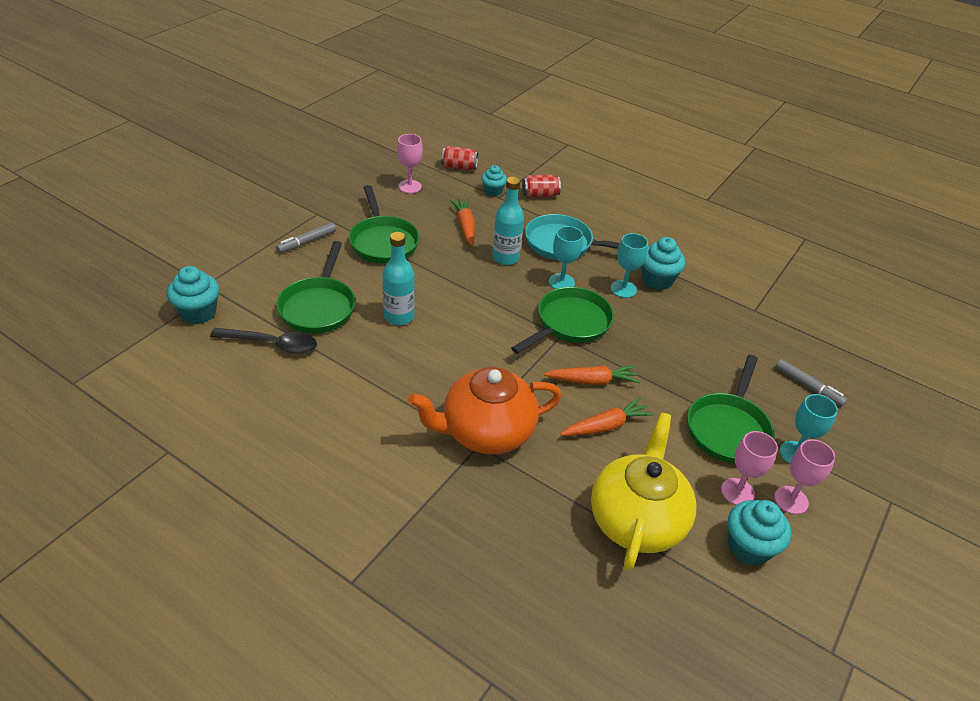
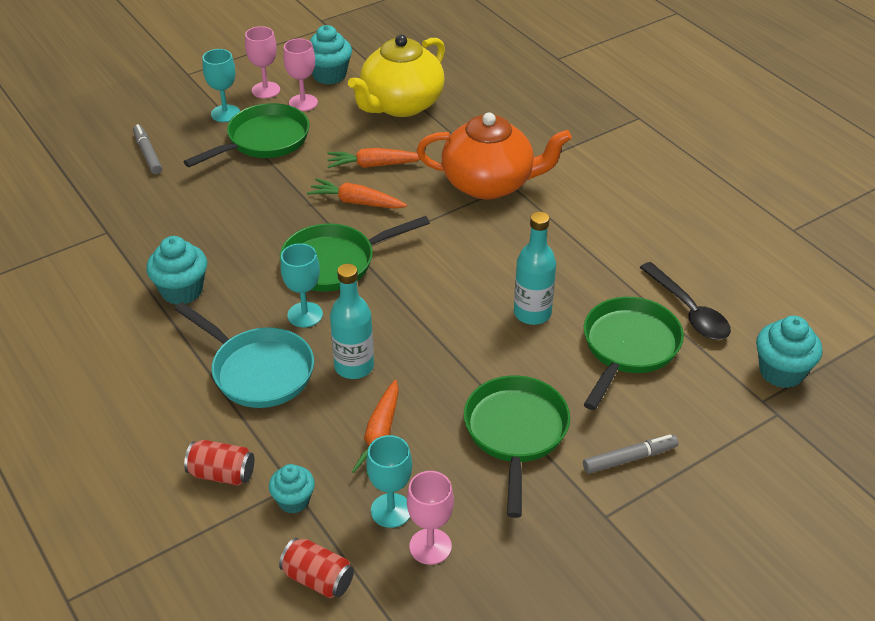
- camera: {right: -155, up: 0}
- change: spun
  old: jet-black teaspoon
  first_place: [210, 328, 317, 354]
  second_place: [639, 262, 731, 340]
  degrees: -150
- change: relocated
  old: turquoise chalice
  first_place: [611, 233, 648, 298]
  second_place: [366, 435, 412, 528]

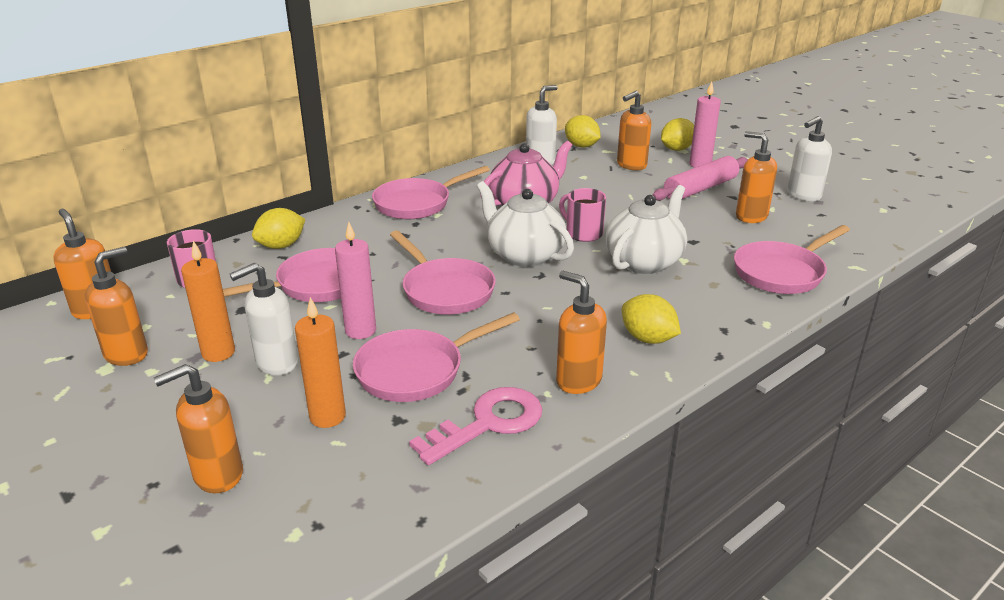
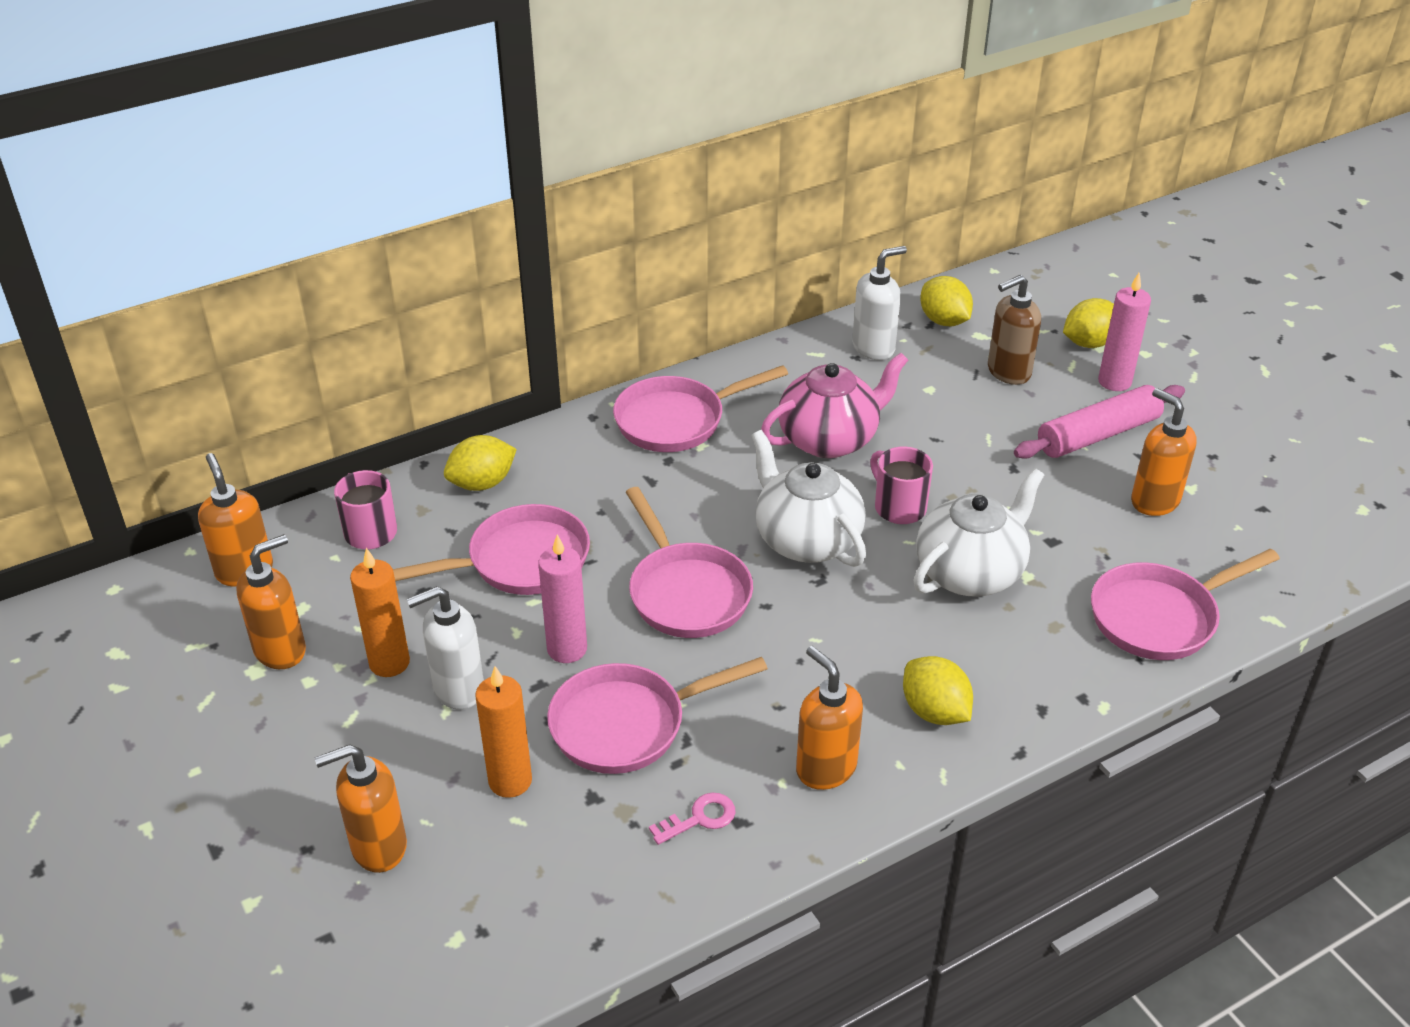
- camera: {right: 10, up: 10}
- change: size
  old: rose-pink latchkey
  first_place: [409, 387, 542, 465]
  second_place: [649, 793, 735, 845]
  factor: 0.52
- change: colour
  old: bright orange soap pump
  new: russet soap pump
  first_place: [617, 91, 651, 170]
  second_place: [988, 275, 1041, 385]
- change: missing
  old: snow-white soap pump
  first_place: [787, 116, 832, 201]

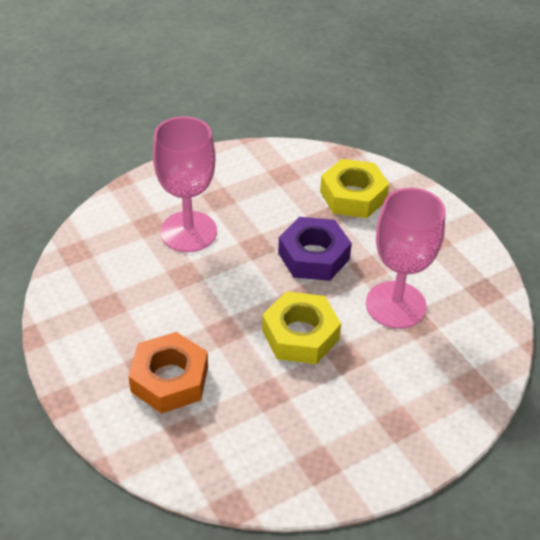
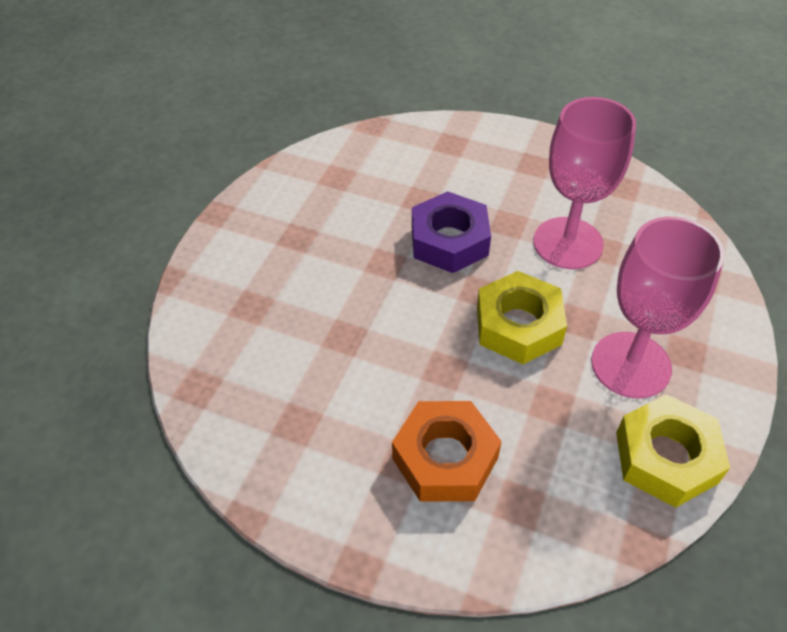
- camera: {right: -35, up: 5}
- change: relocated
  old: rose-pink chalice
  first_place: [153, 116, 217, 252]
  second_place: [591, 217, 725, 398]
- change: relocated
  old: bright yellow hex nut
  first_place: [320, 159, 389, 218]
  second_place: [616, 394, 730, 508]

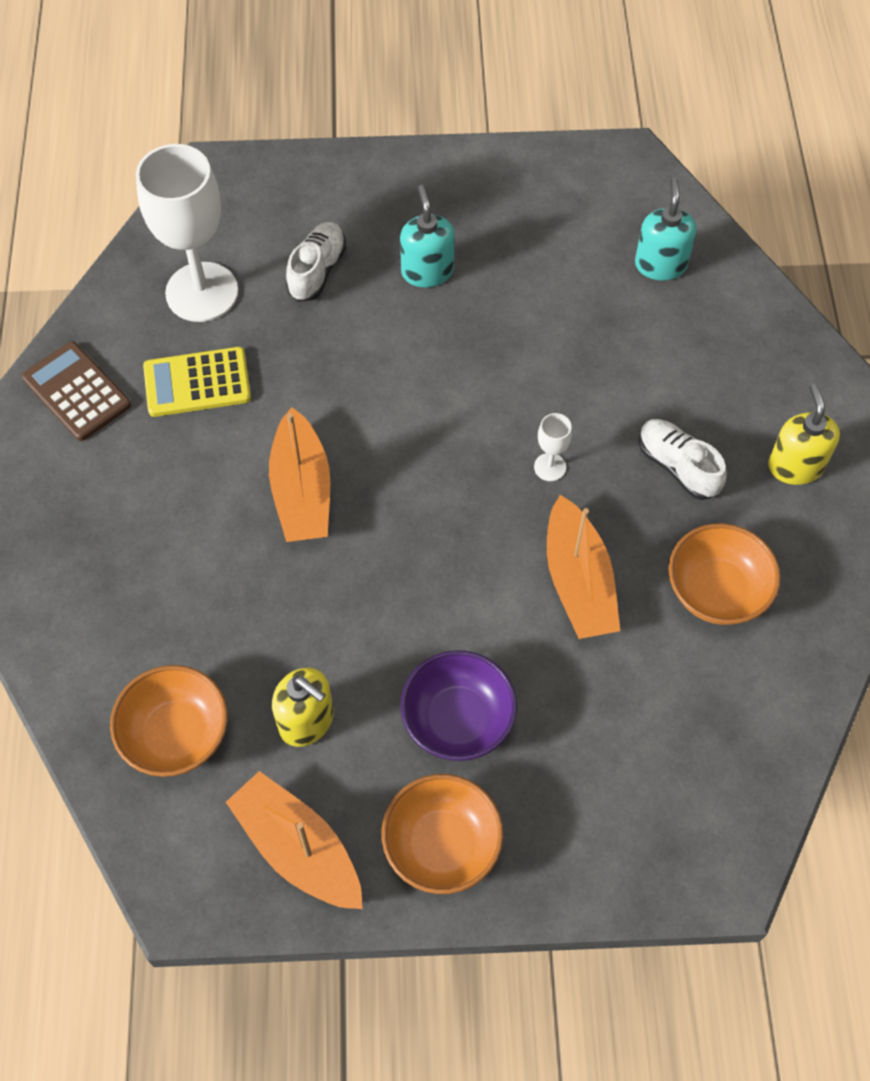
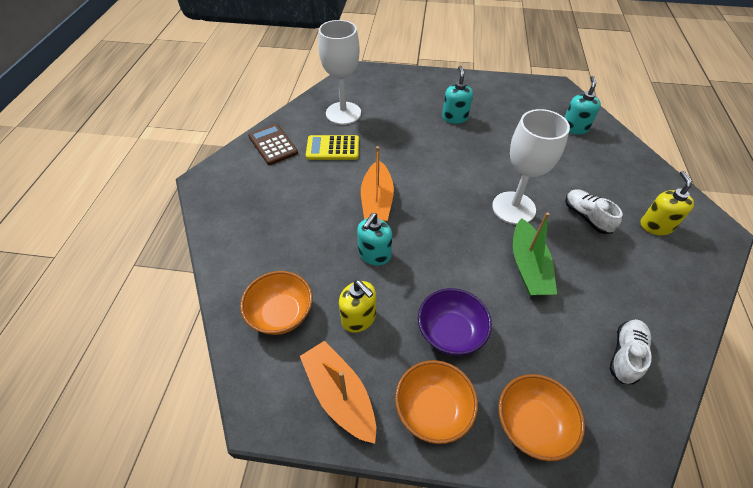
- camera: {right: 10, up: -10}
- change: relocated
  old: snow-white shoe
  first_place: [286, 222, 346, 302]
  second_place: [610, 319, 652, 384]
- change: size
  old: snow-white chalice
  first_place: [534, 413, 572, 481]
  second_place: [492, 109, 570, 225]
  factor: 2.4
- change: colour
  old: bright orange toy boat
  new: leaf-green toy boat
  first_place: [547, 495, 620, 639]
  second_place: [513, 212, 557, 295]
- change: relocated
  old: bright orange bowl
  first_place: [668, 523, 781, 625]
  second_place: [498, 374, 585, 461]
- change: appeared
  new: turquoise soap pump
  second_place: [357, 213, 392, 265]

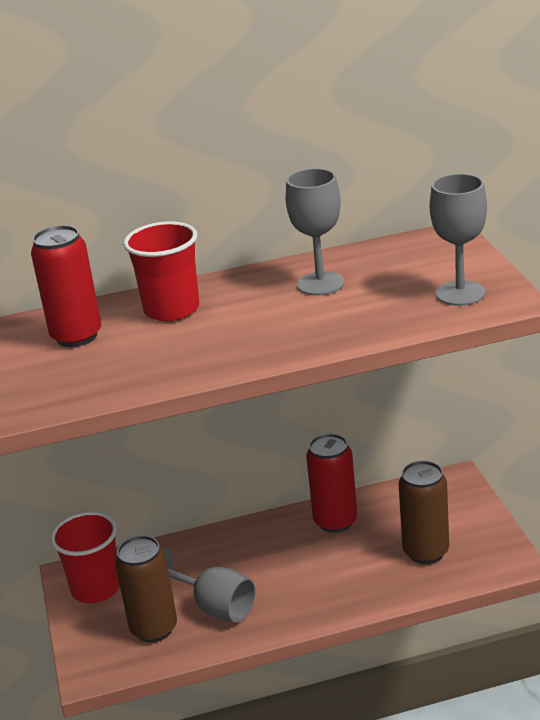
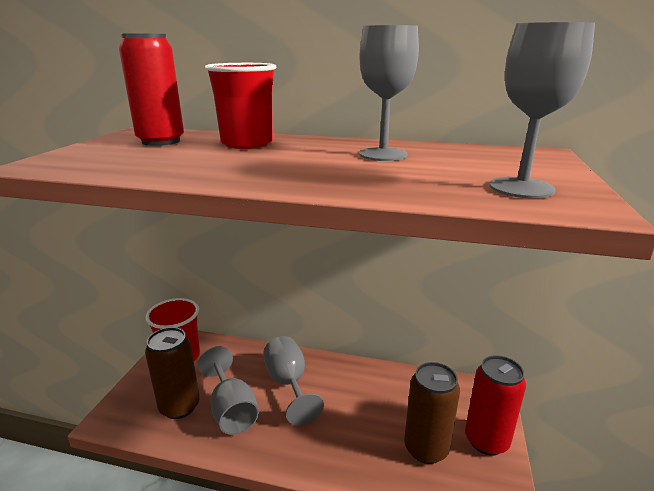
- camera: {right: 25, up: -5}
- change: relocated
  old: red tin
  first_place: [306, 434, 357, 533]
  second_place: [465, 355, 526, 456]
- change: appeared
  new: gray chalice
  second_place: [263, 336, 324, 425]

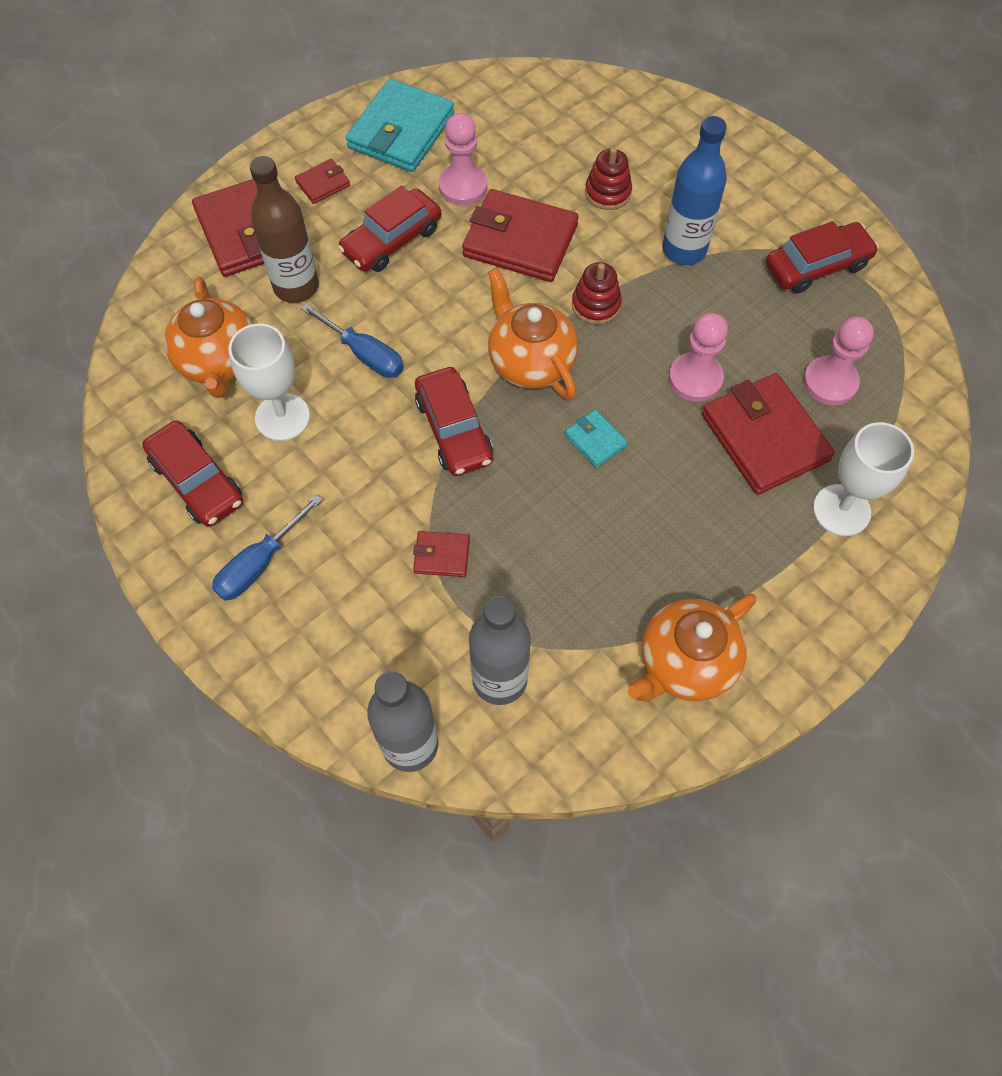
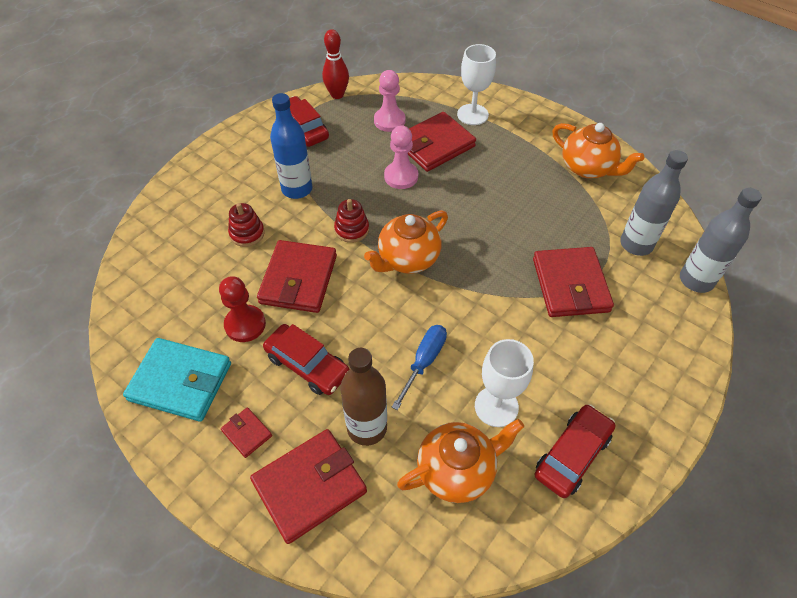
- camera: {right: -100, up: -10}
- change: missing
  old: blue hand screwdriver
  first_place: [212, 494, 323, 600]
- change: size
  old: red card wallet
  first_place: [413, 531, 470, 577]
  second_place: [533, 247, 614, 317]
  factor: 2.14
- change: missing
  old: red toy car
  first_place: [415, 367, 493, 476]
- change: colour
  old: rose-pink pawn
  new: red pawn
  first_place: [439, 113, 487, 205]
  second_place: [219, 276, 266, 342]
- change: missing
  old: turquoise card wallet
  first_place: [565, 410, 628, 468]
- change: appeared
  new: red bowling pin
  second_place: [322, 29, 349, 99]

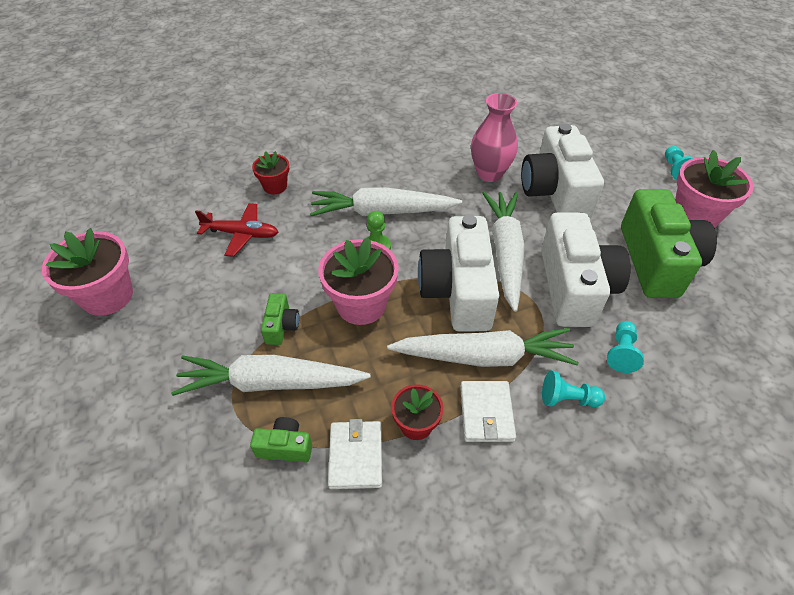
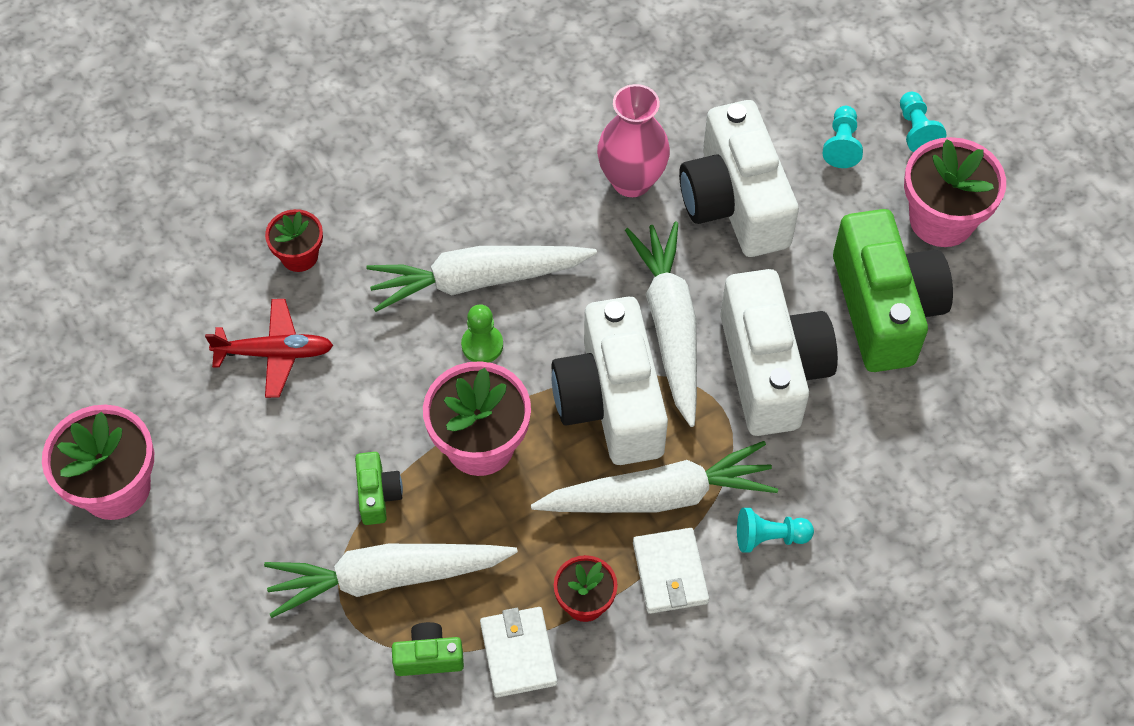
- camera: {right: -10, up: 10}
- change: relocated
  old: turquoise pawn
  first_place: [607, 321, 644, 373]
  second_place: [823, 106, 863, 168]

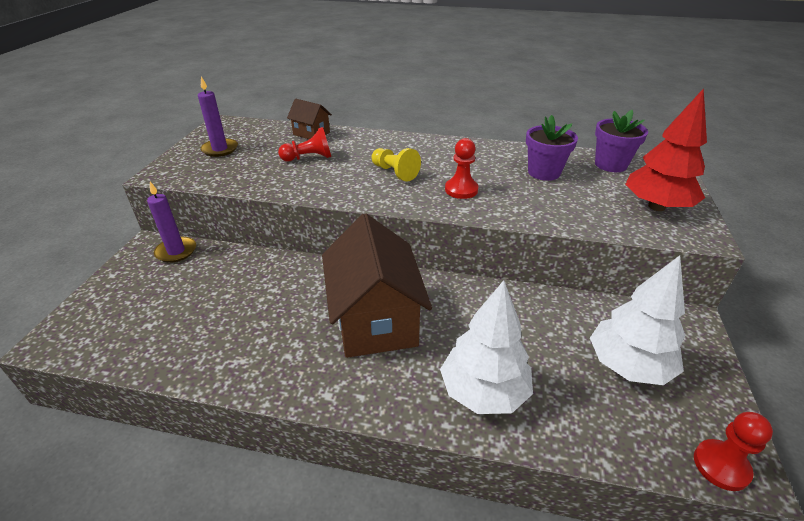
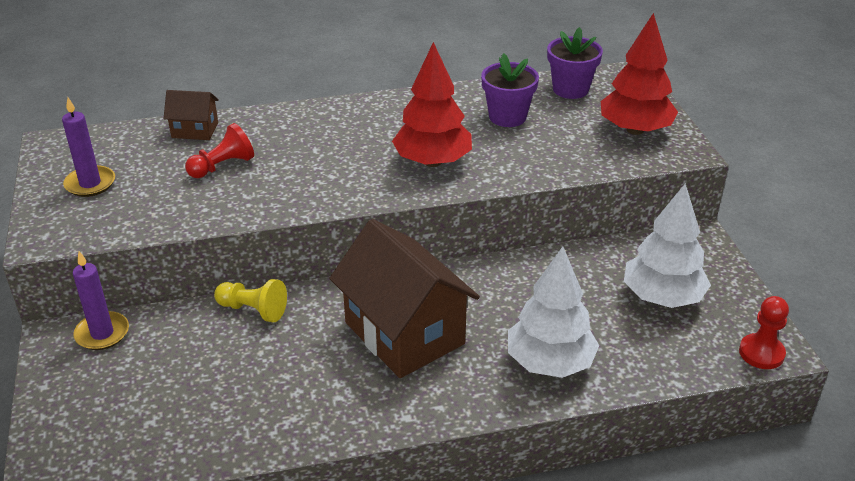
- camera: {right: -25, up: 0}
- change: relocated
  old: bright yellow pawn
  first_place: [371, 148, 421, 182]
  second_place: [214, 279, 287, 322]
- change: exchanged
  old: red pawn
  new: red fir tree
  first_place: [445, 138, 479, 199]
  second_place: [392, 42, 472, 167]

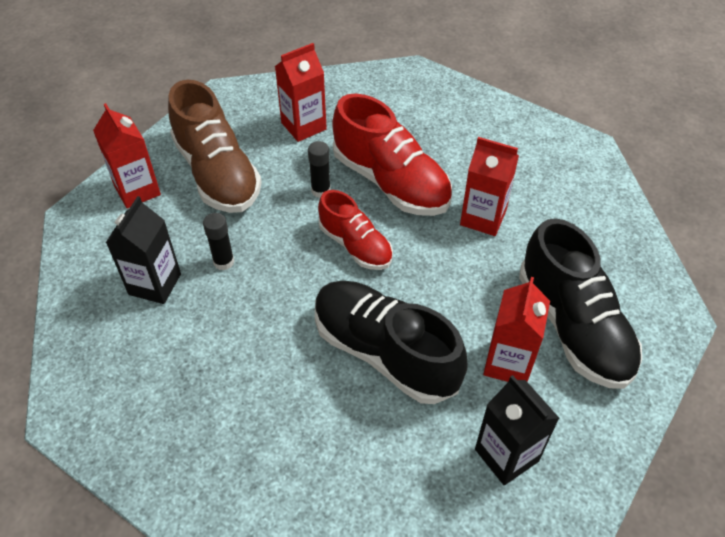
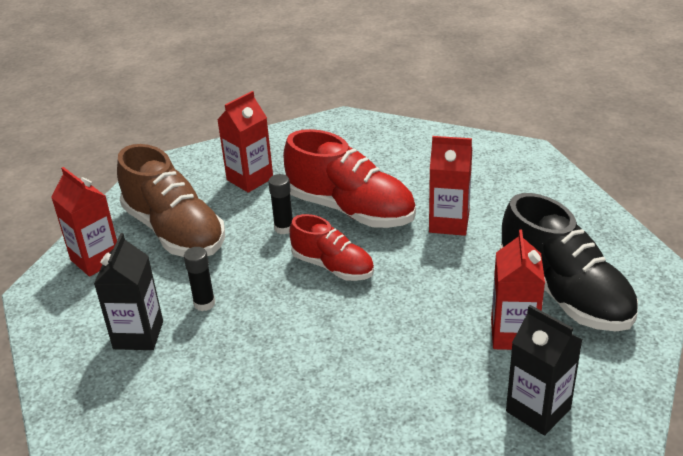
- camera: {right: -10, up: -15}
- change: missing
  old: jet-black shoe
  first_place: [315, 281, 468, 404]

